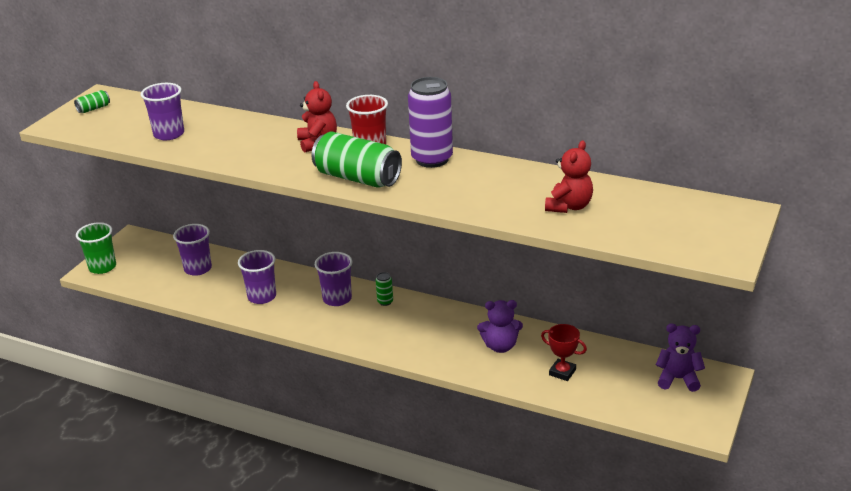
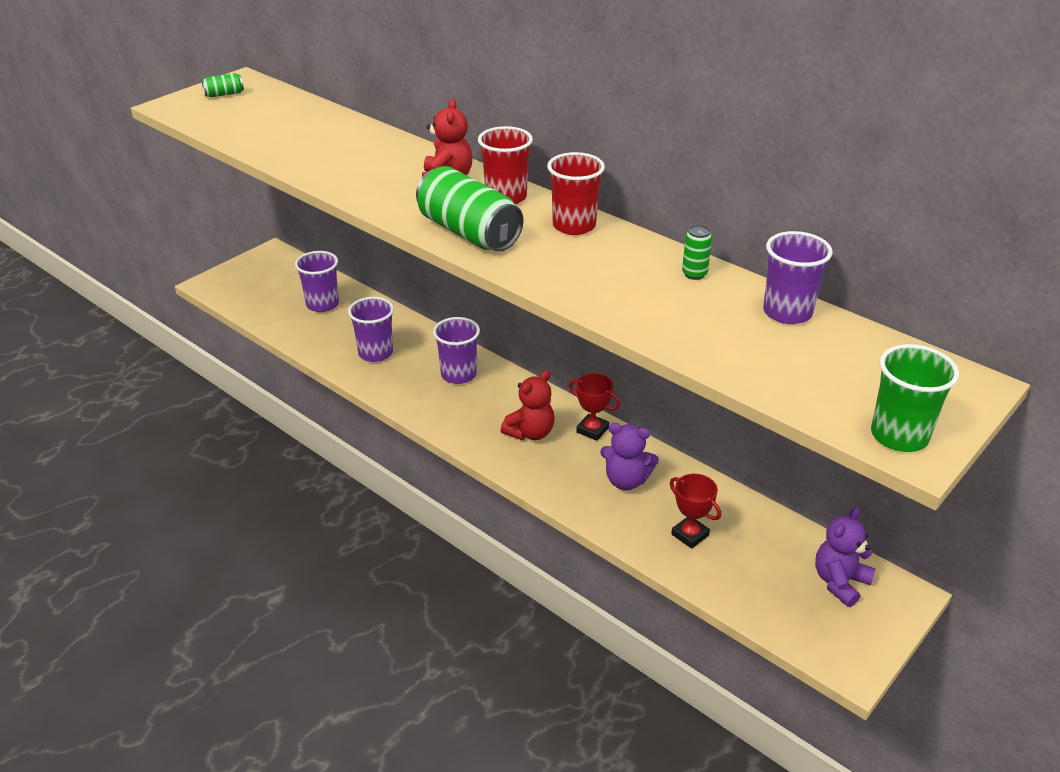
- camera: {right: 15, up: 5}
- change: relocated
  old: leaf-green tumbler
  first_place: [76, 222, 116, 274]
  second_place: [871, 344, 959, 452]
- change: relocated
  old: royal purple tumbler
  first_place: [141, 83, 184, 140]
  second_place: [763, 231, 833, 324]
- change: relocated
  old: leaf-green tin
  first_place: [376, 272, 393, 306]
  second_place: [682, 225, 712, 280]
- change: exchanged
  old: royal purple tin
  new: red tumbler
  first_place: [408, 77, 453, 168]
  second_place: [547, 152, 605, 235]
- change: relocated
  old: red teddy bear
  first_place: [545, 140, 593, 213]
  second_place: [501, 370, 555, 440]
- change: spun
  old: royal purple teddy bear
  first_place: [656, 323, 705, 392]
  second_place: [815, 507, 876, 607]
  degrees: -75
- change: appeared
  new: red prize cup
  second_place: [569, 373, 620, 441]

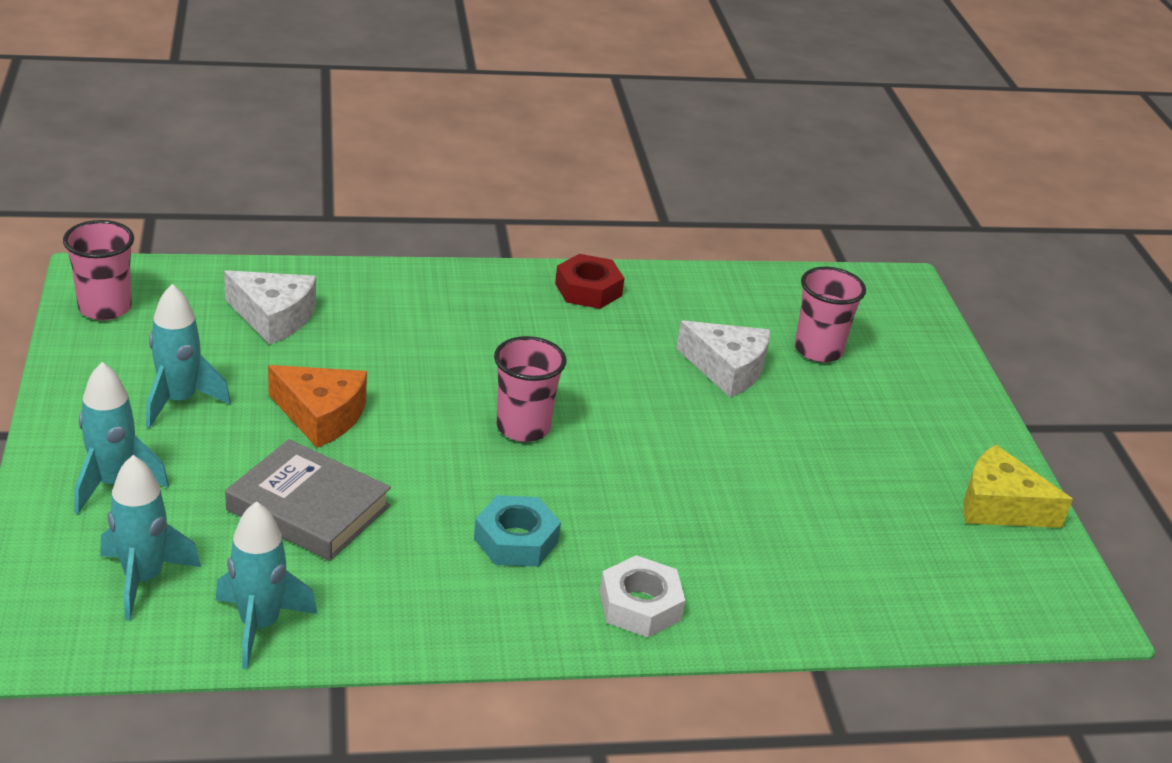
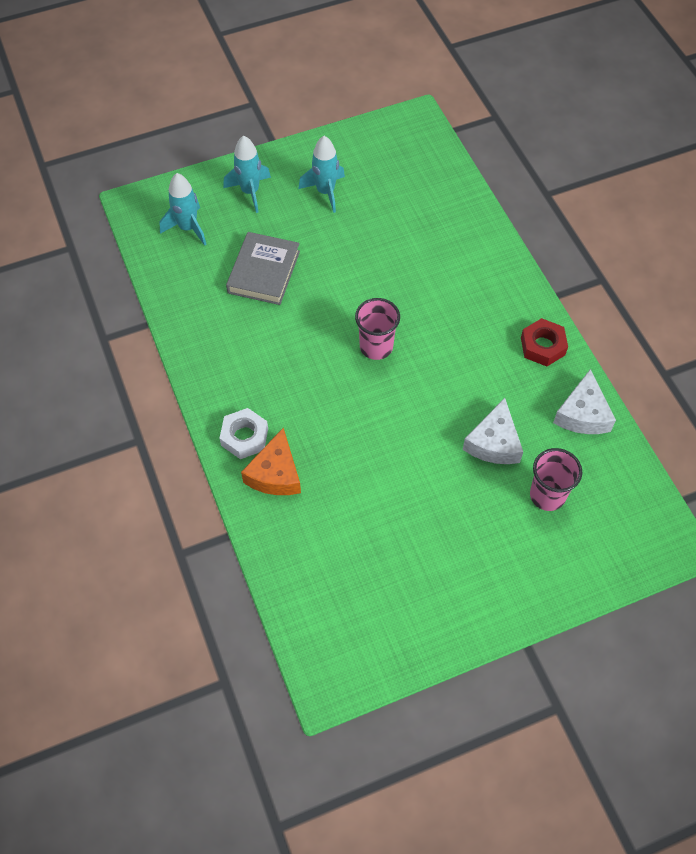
- camera: {right: 80, up: 25}
- change: missing
  old: rose-pink tumbler
  first_place: [63, 220, 134, 320]
- change: missing
  old: turquoise toy rocket
  first_place: [216, 501, 317, 669]
- change: relocated
  old: snow-white cheese
  first_place: [224, 270, 316, 345]
  second_place: [553, 369, 616, 434]
- change: relocated
  old: bright orange cheese
  first_place: [268, 365, 367, 448]
  second_place: [241, 428, 301, 495]
- change: missing
  old: turquoise hex nut
  first_place: [474, 495, 561, 567]
- change: missing
  old: bright yellow cheese
  first_place: [963, 445, 1073, 528]

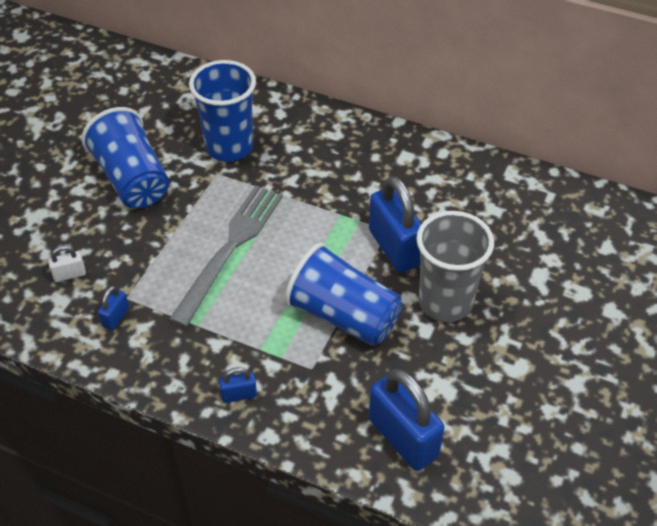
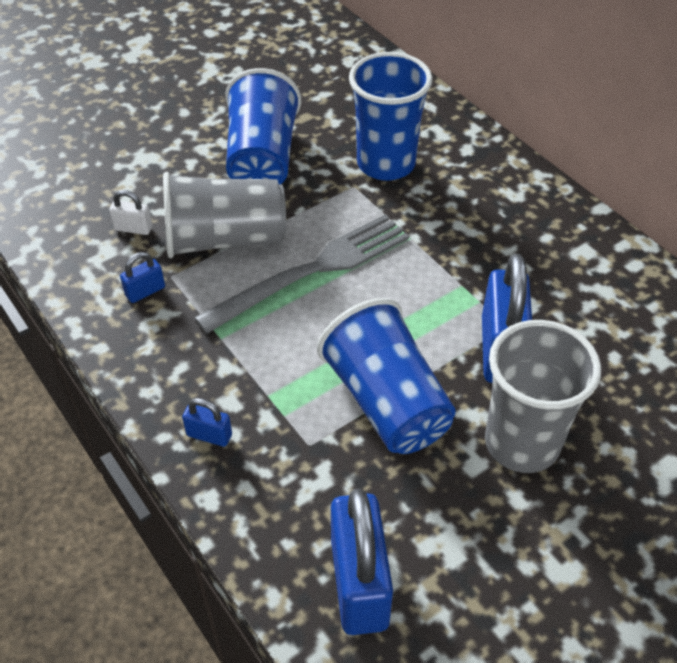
- camera: {right: 30, up: 0}
- change: appeared
  new: gray tumbler
  second_place: [163, 172, 286, 258]

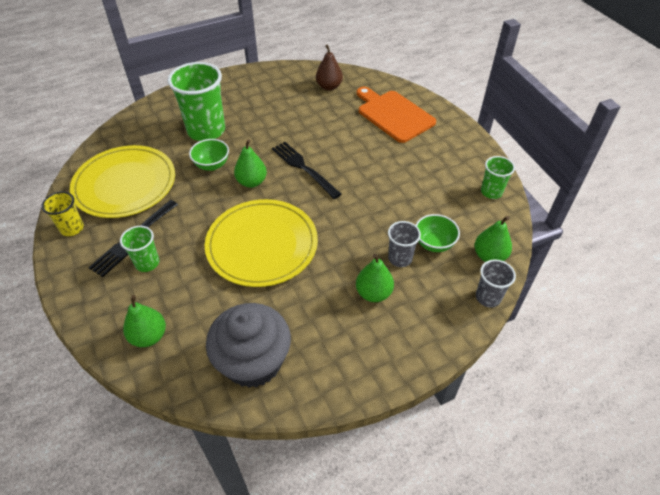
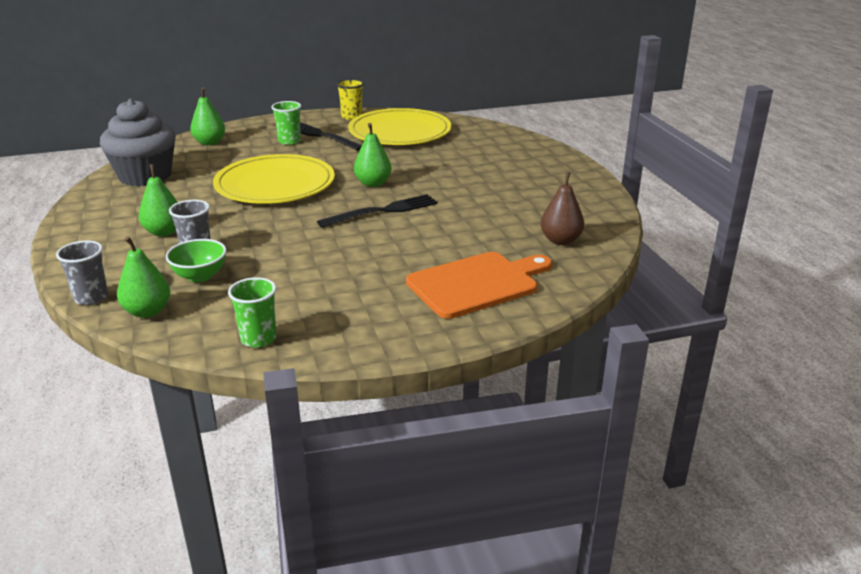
- camera: {right: 100, up: -20}
- change: missing
  old: leaf-green tumbler
  first_place: [168, 62, 225, 141]
- change: missing
  old: leaf-green bowl
  first_place: [189, 139, 229, 171]

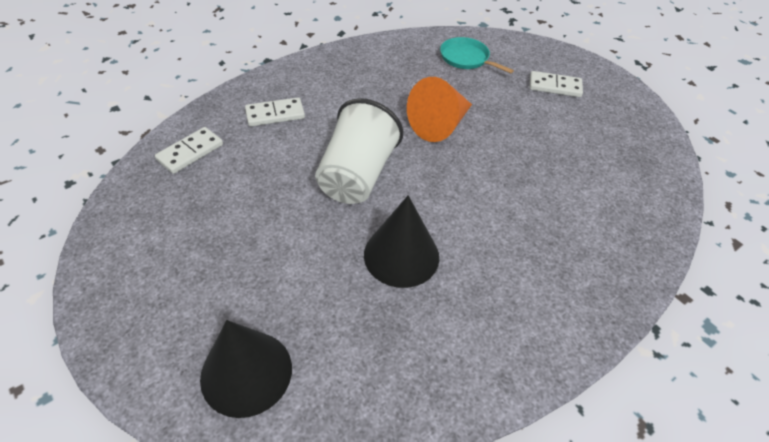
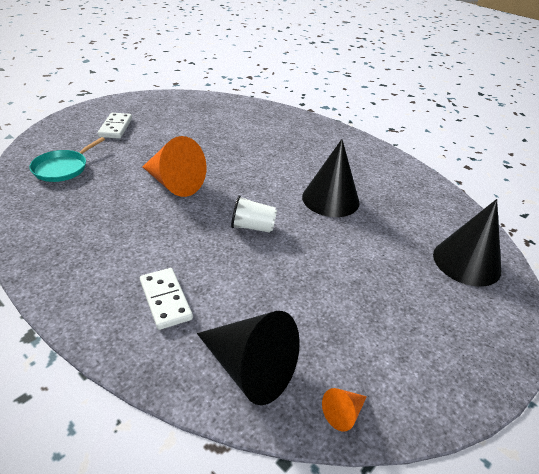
- camera: {right: -100, up: -10}
- change: exchanged
  old: snow-white domino piece
  new: jet-black solid cone
  first_place: [155, 127, 223, 174]
  second_place: [197, 311, 300, 405]
- change: size
  old: snow-white tumbler
  first_place: [315, 98, 403, 204]
  second_place: [231, 195, 277, 233]
  factor: 0.51
- change: appeared
  new: bright orange solid cone
  second_place: [322, 388, 367, 431]

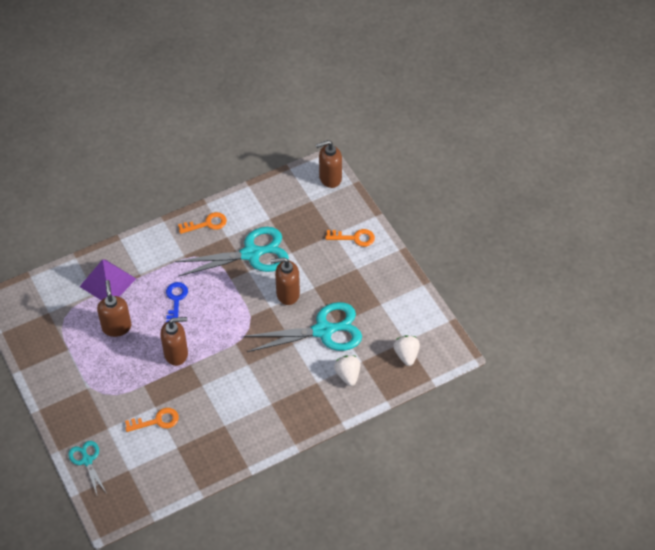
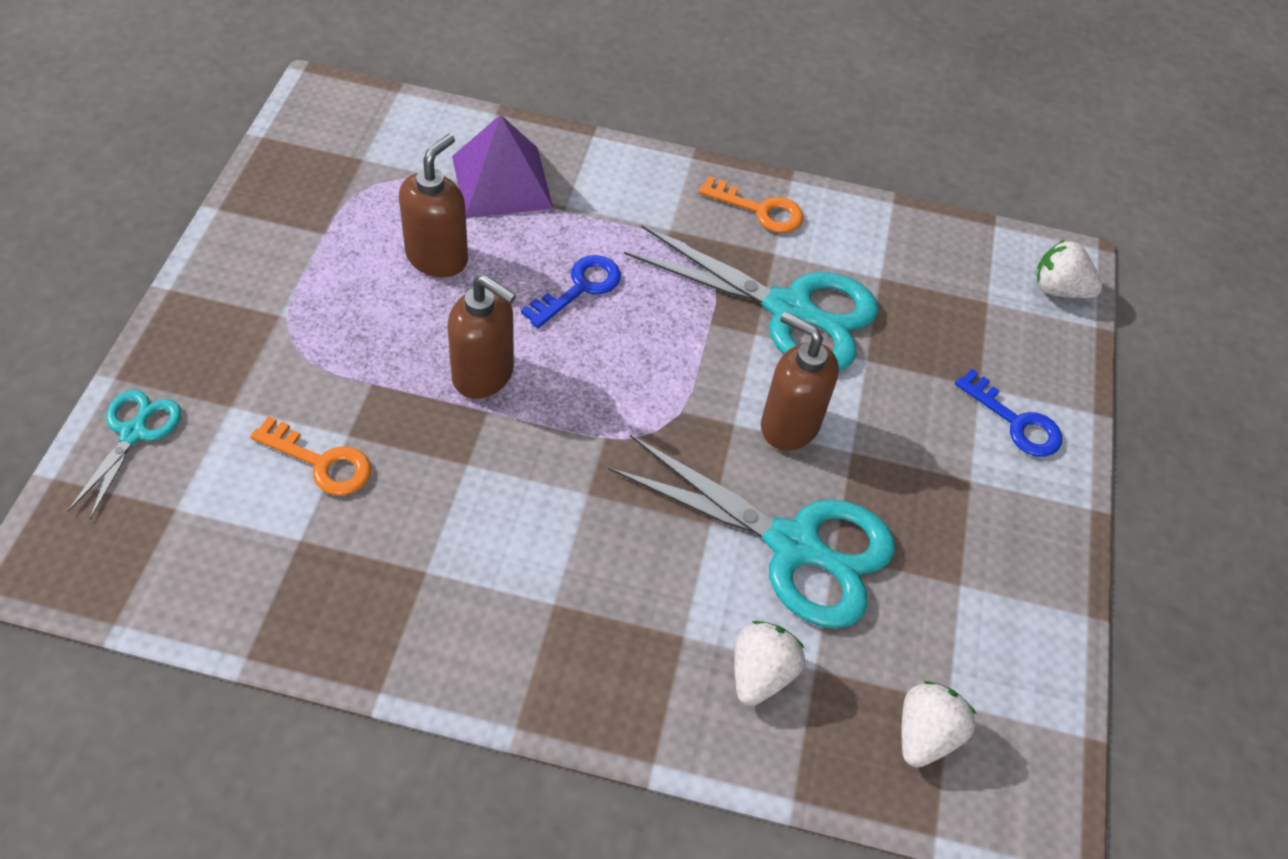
- camera: {right: 35, up: 0}
- change: exchanged
  old: russet soap pump
  new: snow-white toy strawberry
  first_place: [316, 140, 342, 188]
  second_place: [1036, 240, 1102, 298]
- change: colour
  old: bright orange latchkey
  new: blue latchkey
  first_place: [326, 229, 375, 247]
  second_place: [955, 369, 1062, 457]

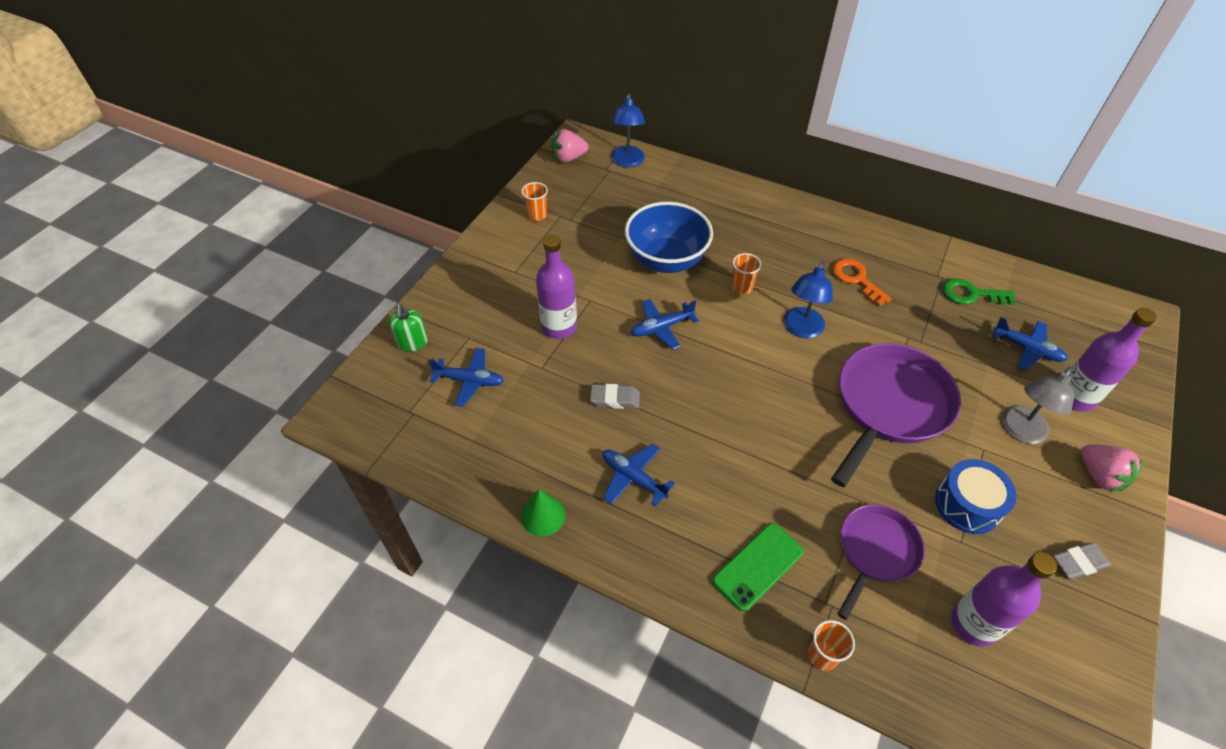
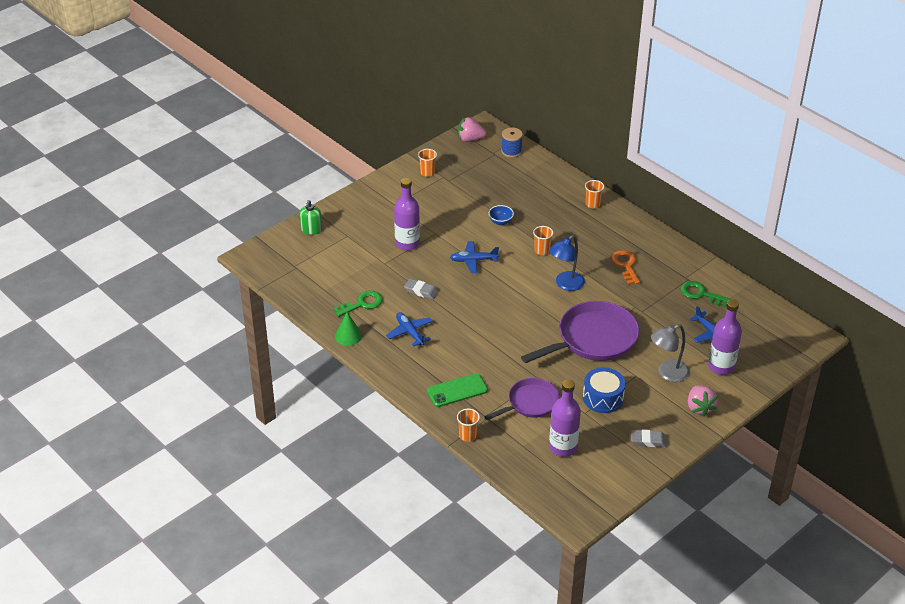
- camera: {right: 20, up: -10}
- change: missing
  old: blue toy plane
  first_place: [428, 348, 504, 407]
- change: exchanged
  old: blue reading lamp
  new: blue bobbin
  first_place: [611, 94, 645, 167]
  second_place: [501, 127, 523, 158]
- change: size
  old: blue bowl
  first_place: [625, 202, 713, 273]
  second_place: [489, 205, 514, 225]
  factor: 0.41
- change: appeared
  new: leaf-green latchkey
  second_place: [333, 291, 383, 317]
- change: appeared
  new: bright orange tumbler
  second_place: [585, 180, 604, 208]

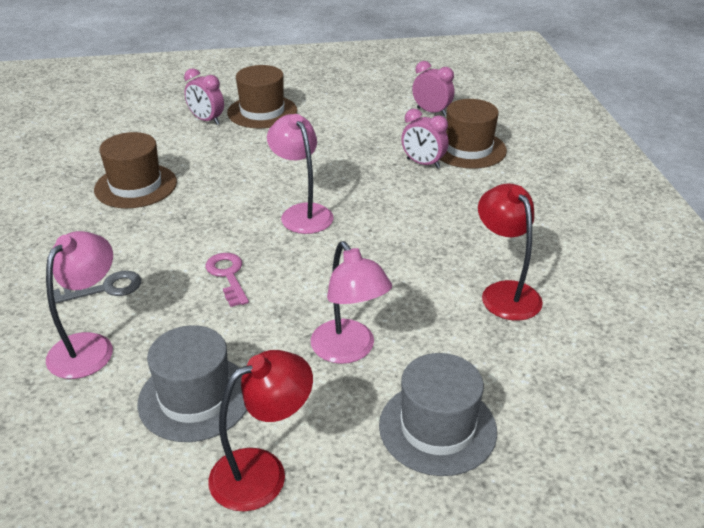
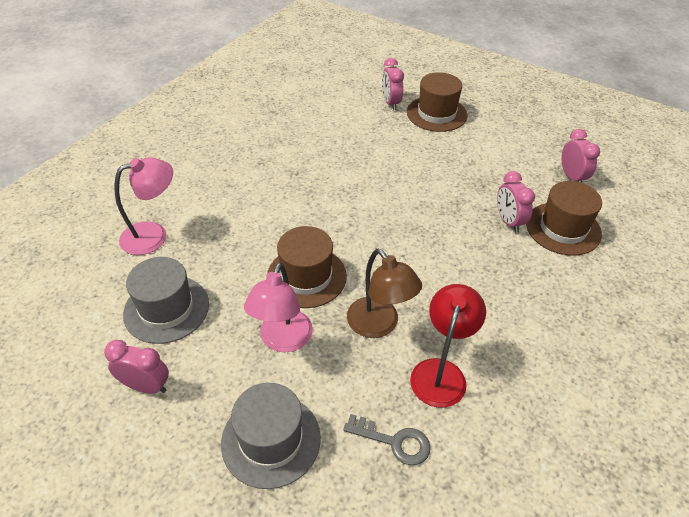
- camera: {right: 40, up: 10}
- change: relocated
  old: gray latchkey
  first_place: [53, 271, 141, 304]
  second_place: [343, 414, 430, 465]
- change: relocated
  old: russet tall hat
  first_place: [94, 132, 177, 208]
  second_place: [267, 226, 347, 308]
- change: missing
  old: rose-pink latchkey
  first_place: [205, 253, 249, 307]
- change: exchanged
  old: red reading lamp
  new: rose-pink bedside clock
  first_place: [208, 350, 313, 512]
  second_place: [104, 340, 169, 393]
- change: missing
  old: rose-pink reading lamp
  first_place: [267, 114, 334, 234]
- change: appeared
  new: russet reading lamp
  second_place: [347, 249, 422, 338]

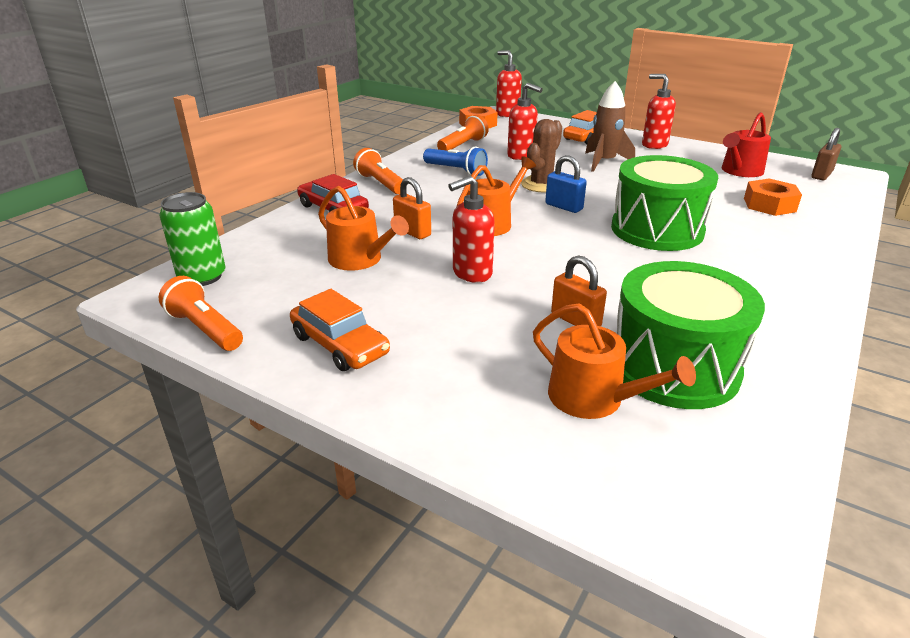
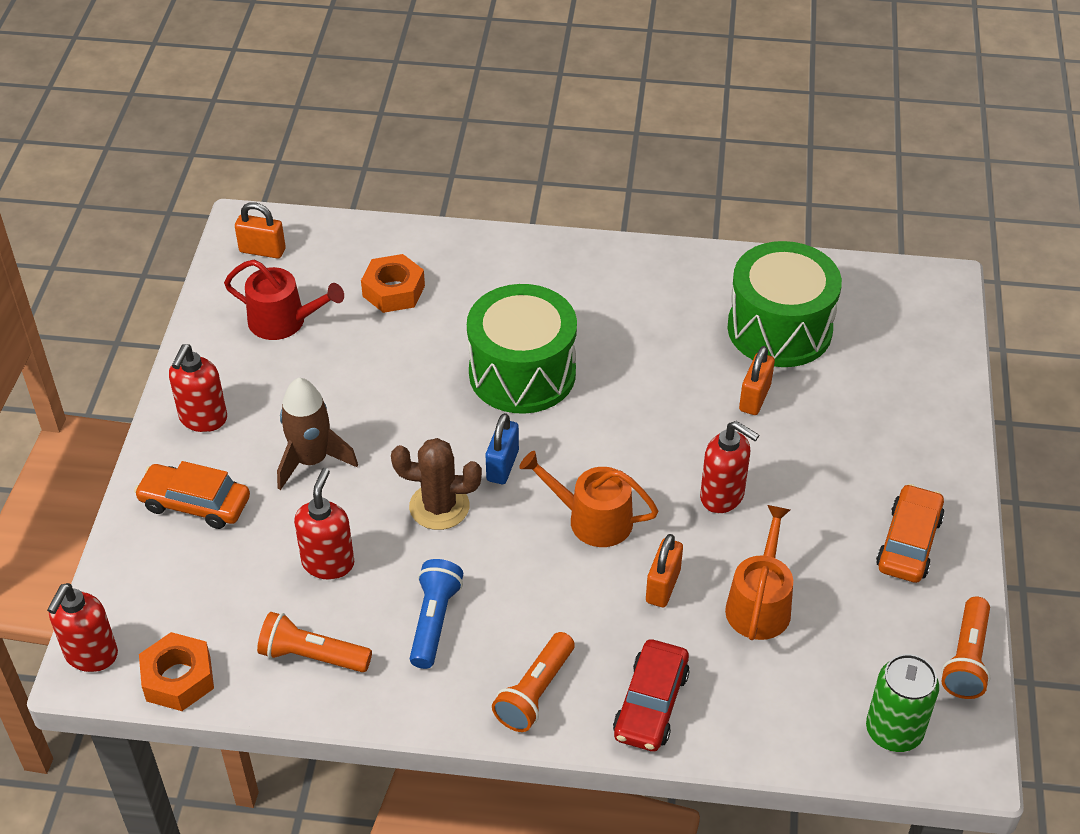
- camera: {right: -115, up: 15}
- change: missing
  old: bright orange sprinkling can
  first_place: [533, 303, 696, 419]
- change: colour
  old: russet padlock
  new: bright orange padlock
  first_place: [811, 128, 841, 180]
  second_place: [235, 202, 286, 259]

